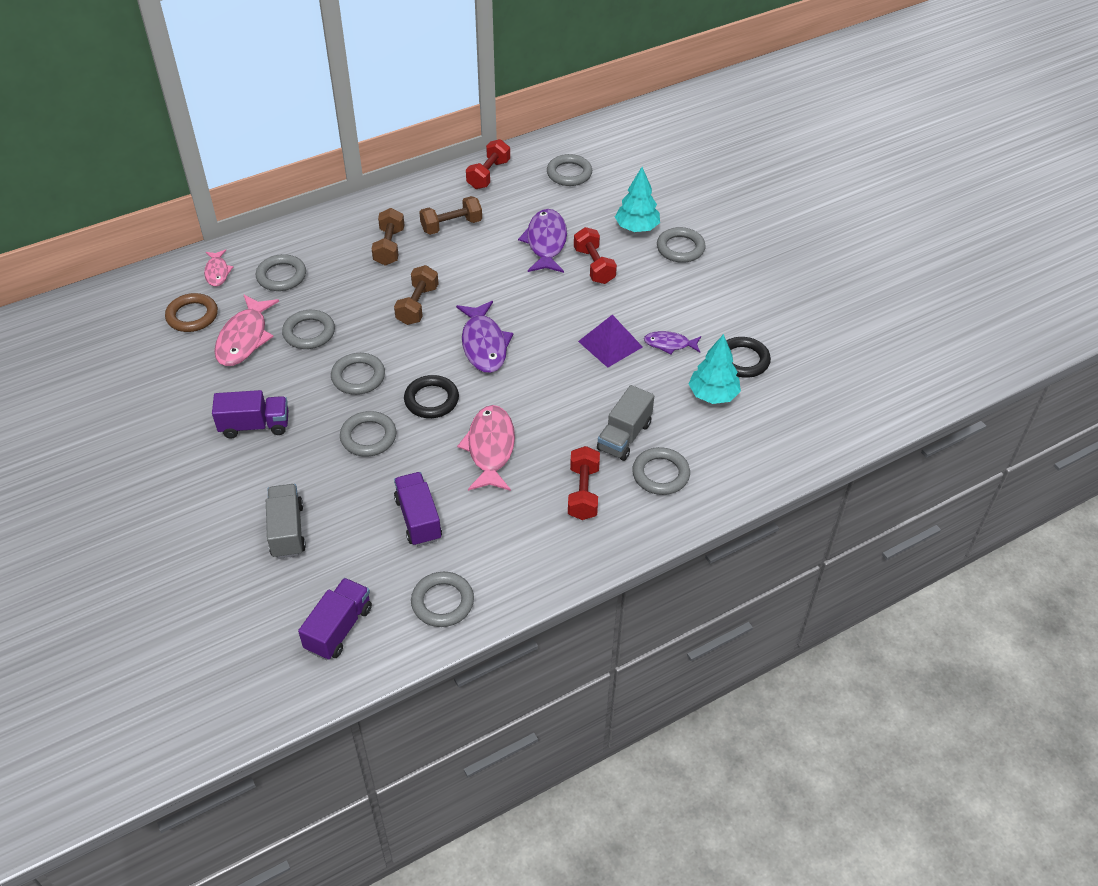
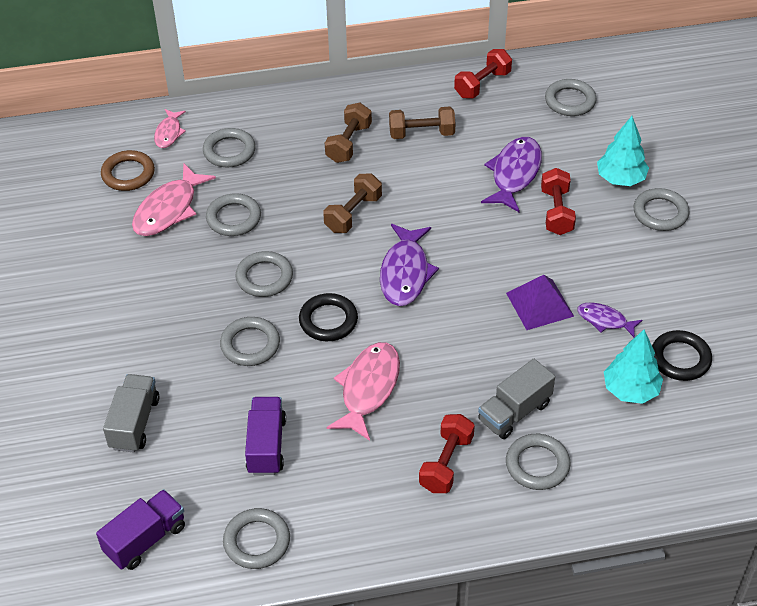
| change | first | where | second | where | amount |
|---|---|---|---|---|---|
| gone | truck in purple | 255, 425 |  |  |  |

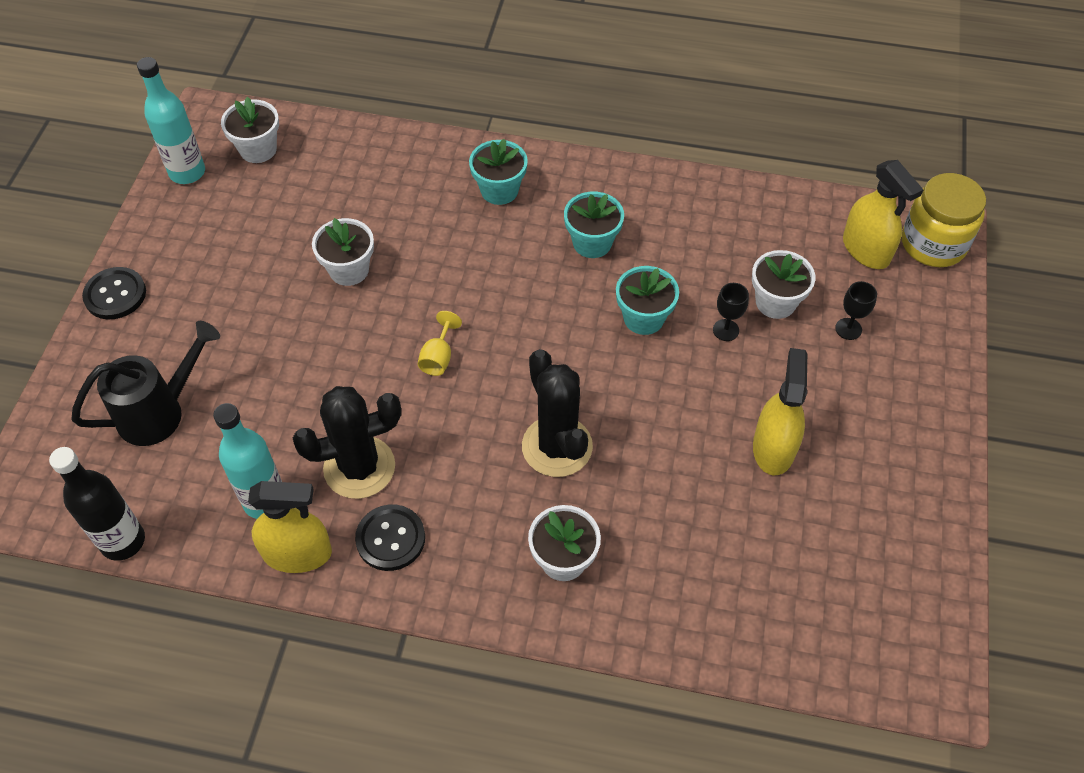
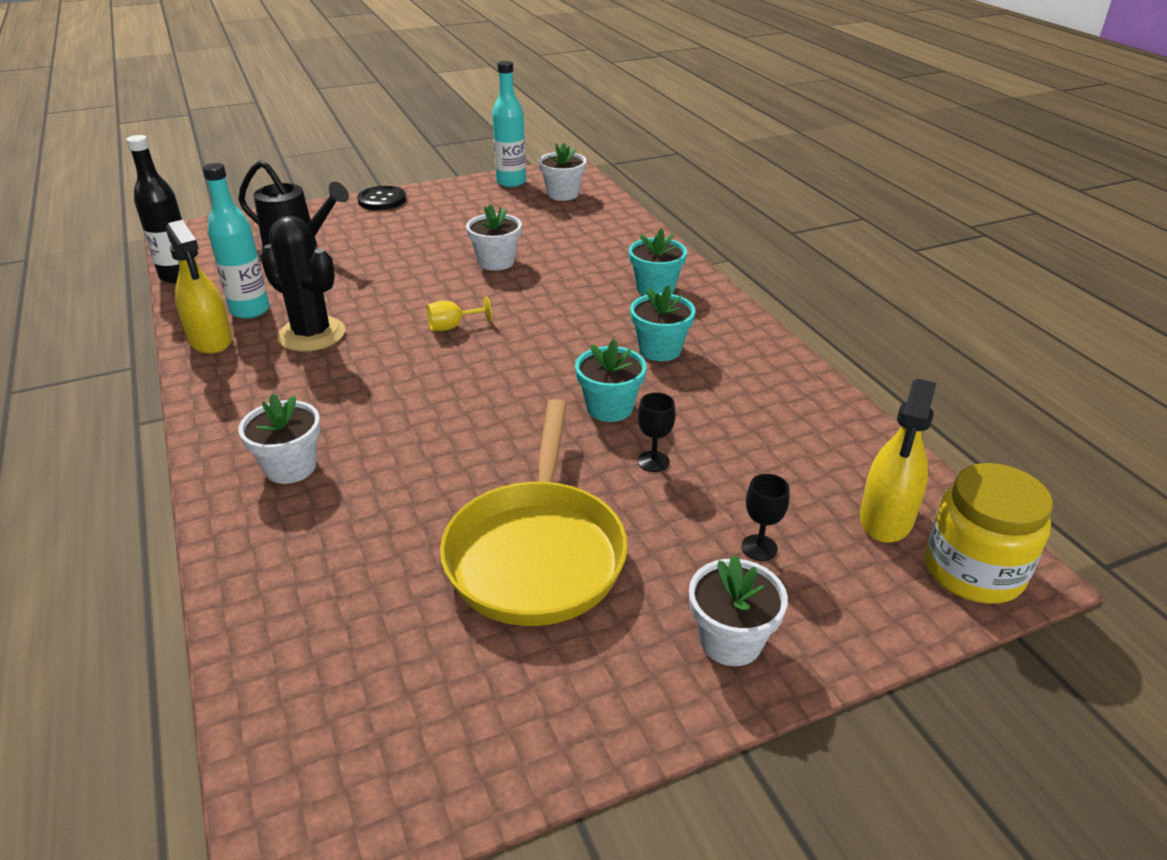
| change | first | where | second | where | amount |
|---|---|---|---|---|---|
| swapped | spray bottle in yellow | 773, 448 | pan in yellow | 537, 552 |  |
| shifted | flower pot in white | 775, 302 |  | 730, 641 |  |
| gone | button in black | 390, 538 |  |  |  |
| gone | cactus in black | 557, 446 |  |  |  |

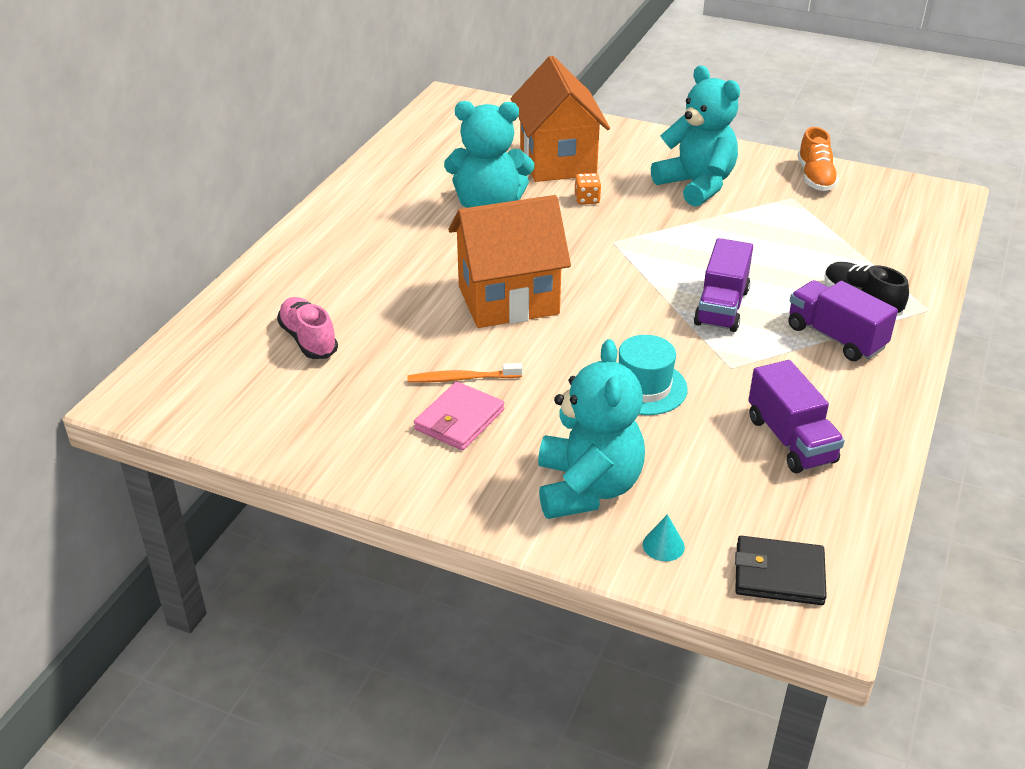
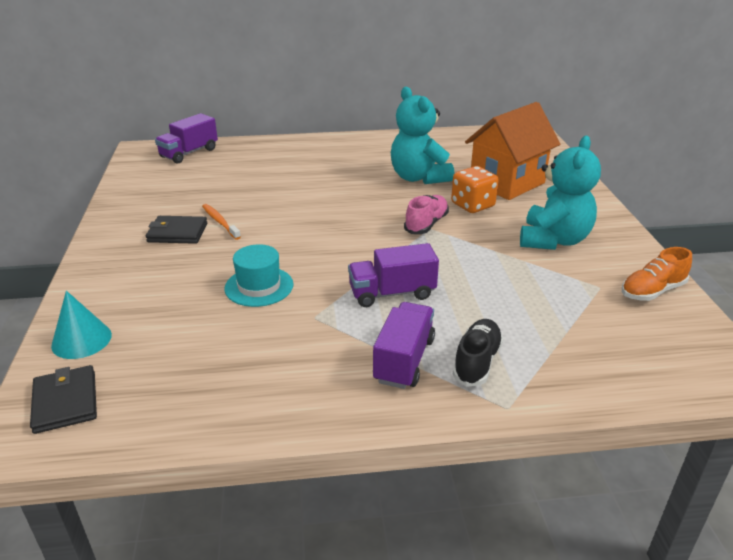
| change | first | where | second | where | amount |
|---|---|---|---|---|---|
| scaled | cone in turquoise | 663, 545 |  | 81, 340 | x1.78 |
| repainted | wallet in pink | 459, 419 | wallet in black | 177, 233 |  |
| shifted | truck in purple | 790, 440 |  | 189, 153 |  |
| shifted | shoe in pink | 308, 340 |  | 426, 224 |  |
| scaled | dice in orange | 587, 199 |  | 472, 205 | x1.77 |
| gone | house in orange | 508, 300 |  |  |  |
| gone | teddy bear in turquoise | 587, 488 |  |  |  |

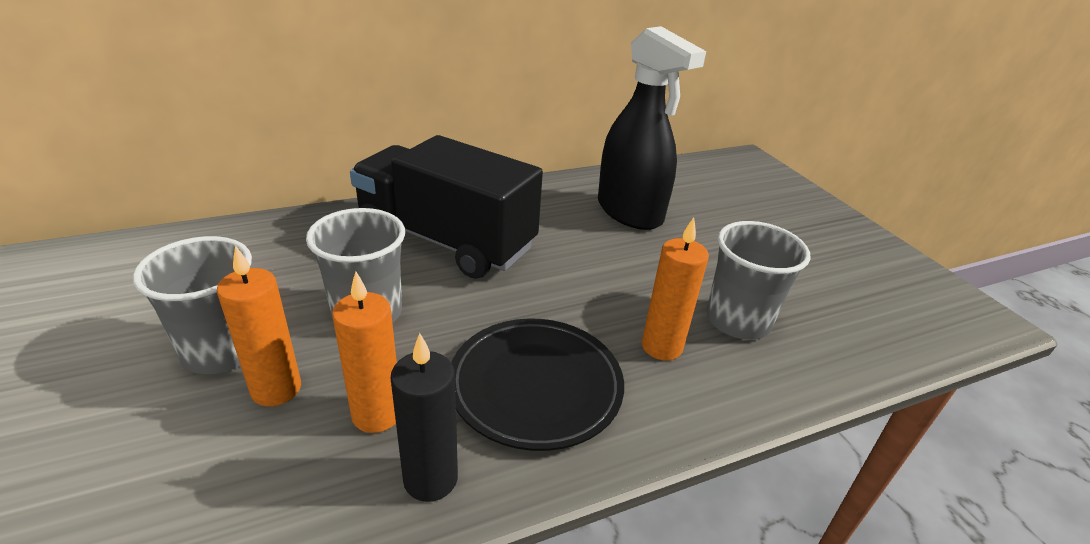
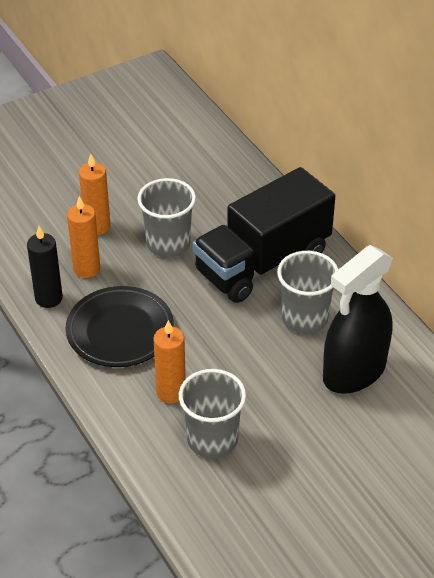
| change | first | where | second | where | amount |
|---|---|---|---|---|---|
| rotated | truck in black | 446, 240 |  | 263, 262 | 150 degrees counterclockwise |
| shifted | cup in grey | 222, 350 |  | 304, 318 |  |

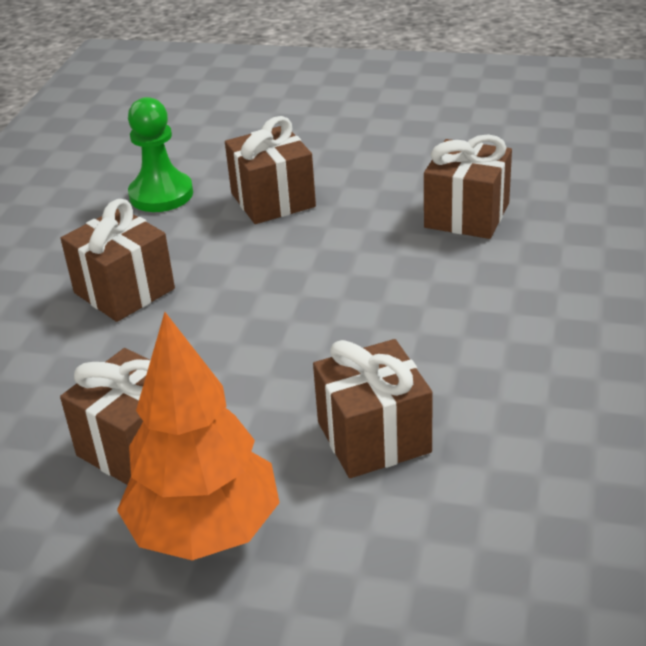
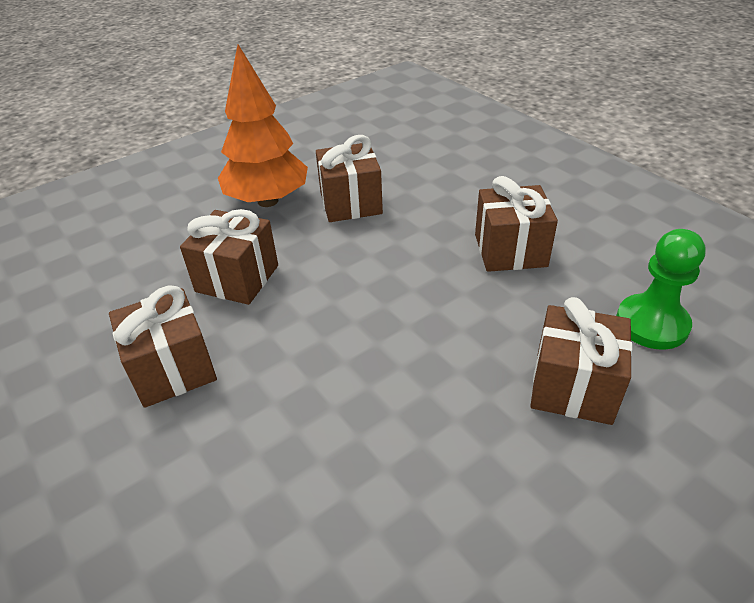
| change | first | where | second | where | amount |
|---|---|---|---|---|---|
| shifted | gift in brown | 467, 215 |  | 173, 369 |  |

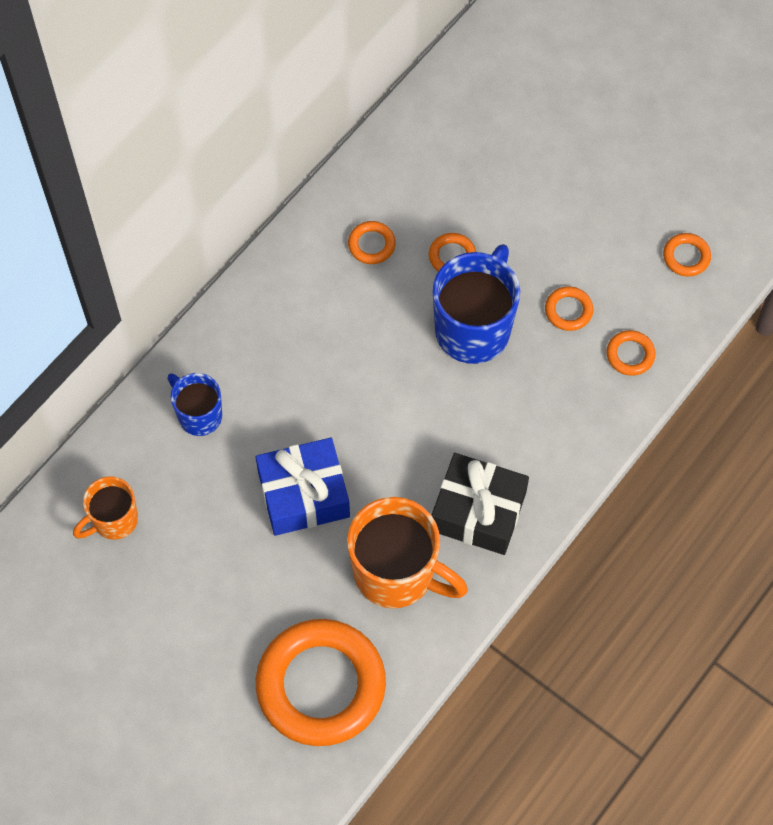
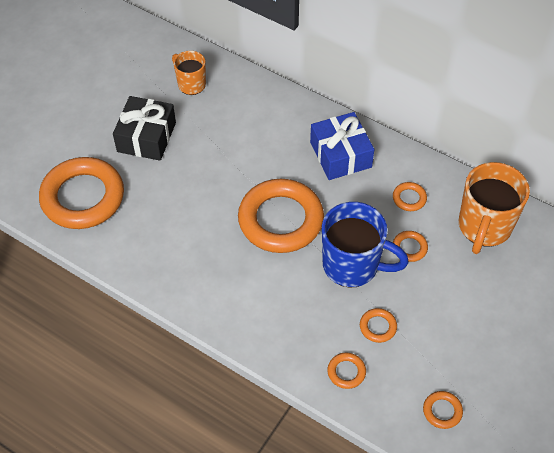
| change | first | where | second | where | amount |
|---|---|---|---|---|---|
| shifted | gift in black | 478, 512 |  | 146, 137 |  |
| new |  |  | ring in orange | 280, 220 |  |
| shifted | gift in blue | 303, 494 |  | 340, 155 |  |
| shifted | mug in orange | 396, 573 |  | 484, 227 |  |
| gone | mug in blue | 199, 415 |  |  |  |

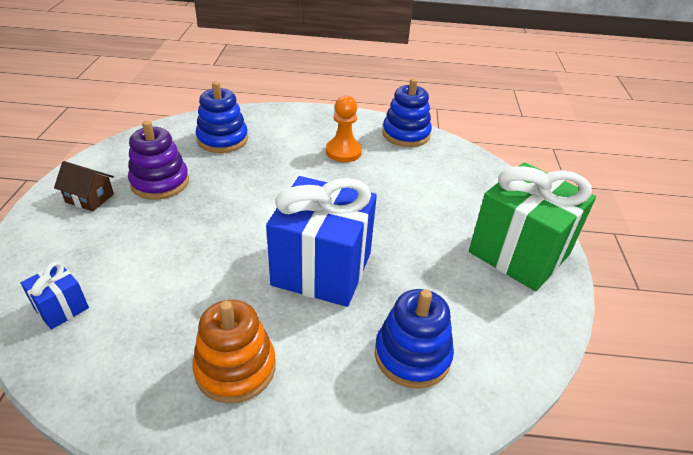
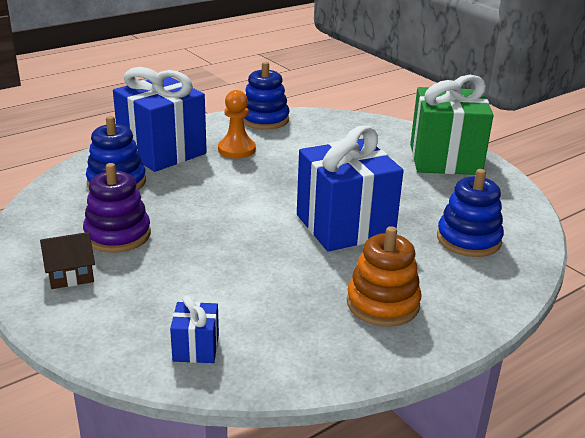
| change | first | where | second | where | amount |
|---|---|---|---|---|---|
| new |  |  | gift in blue | 162, 151 |  |

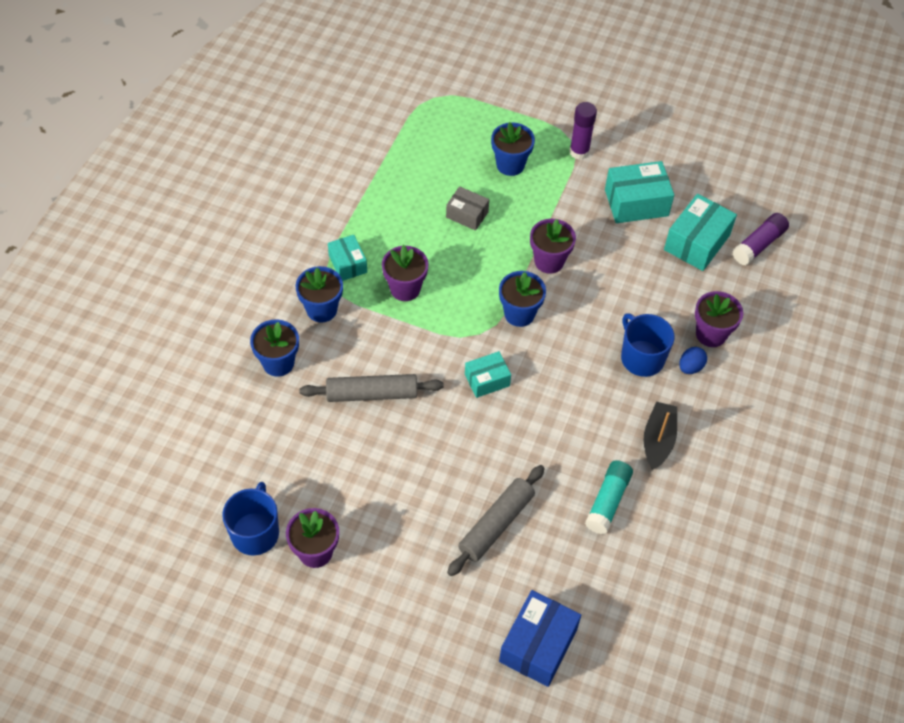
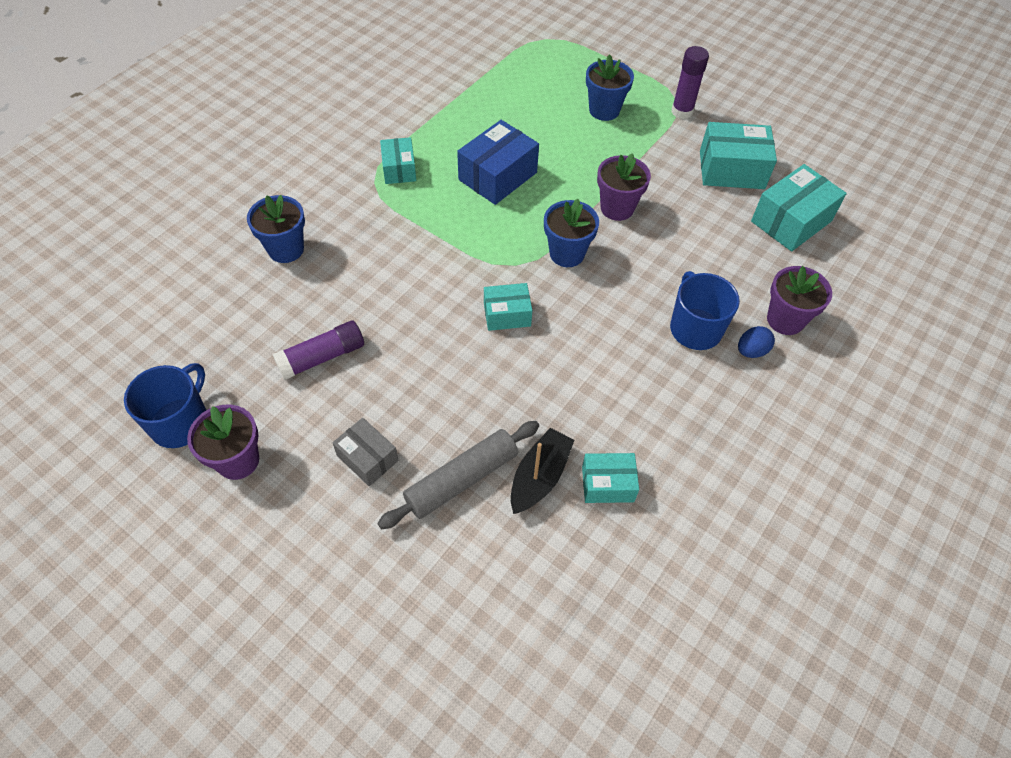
| change | first | where | second | where | amount |
|---|---|---|---|---|---|
| shifted | glue stick in purple | 758, 245 |  | 322, 357 |  |
| shifted | box in grey | 467, 214 |  | 367, 458 |  |
| shifted | box in blue | 538, 645 |  | 497, 176 |  |
| shifted | boat in black | 658, 440 |  | 539, 477 |  |
| swapped | glue stick in turquoise | 608, 501 | box in turquoise | 607, 484 |  |
| gone | flower pot in blue | 321, 309 |  |  |  |
| gone | rolling pin in grey | 372, 394 |  |  |  |
| gone | flower pot in purple | 405, 288 |  |  |  |

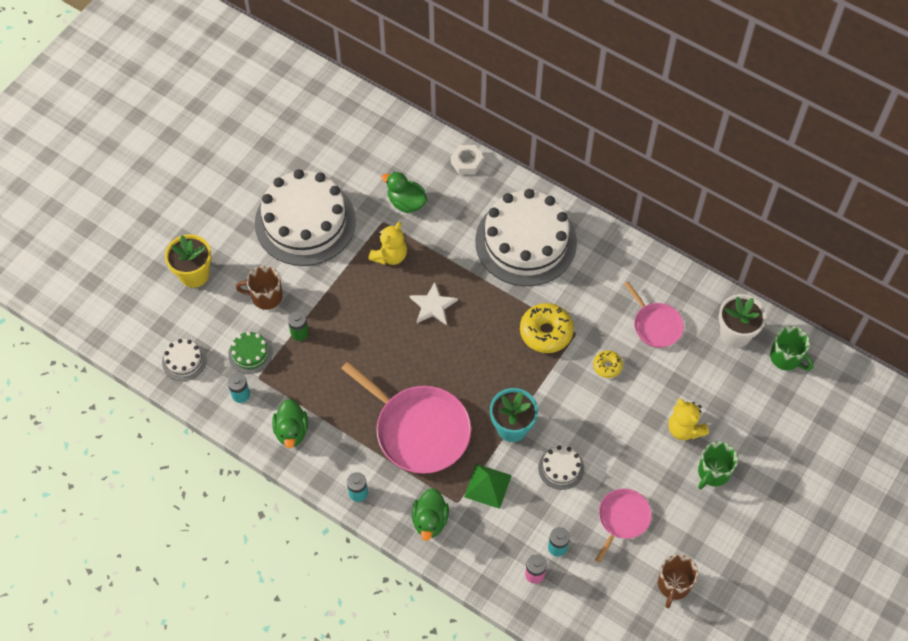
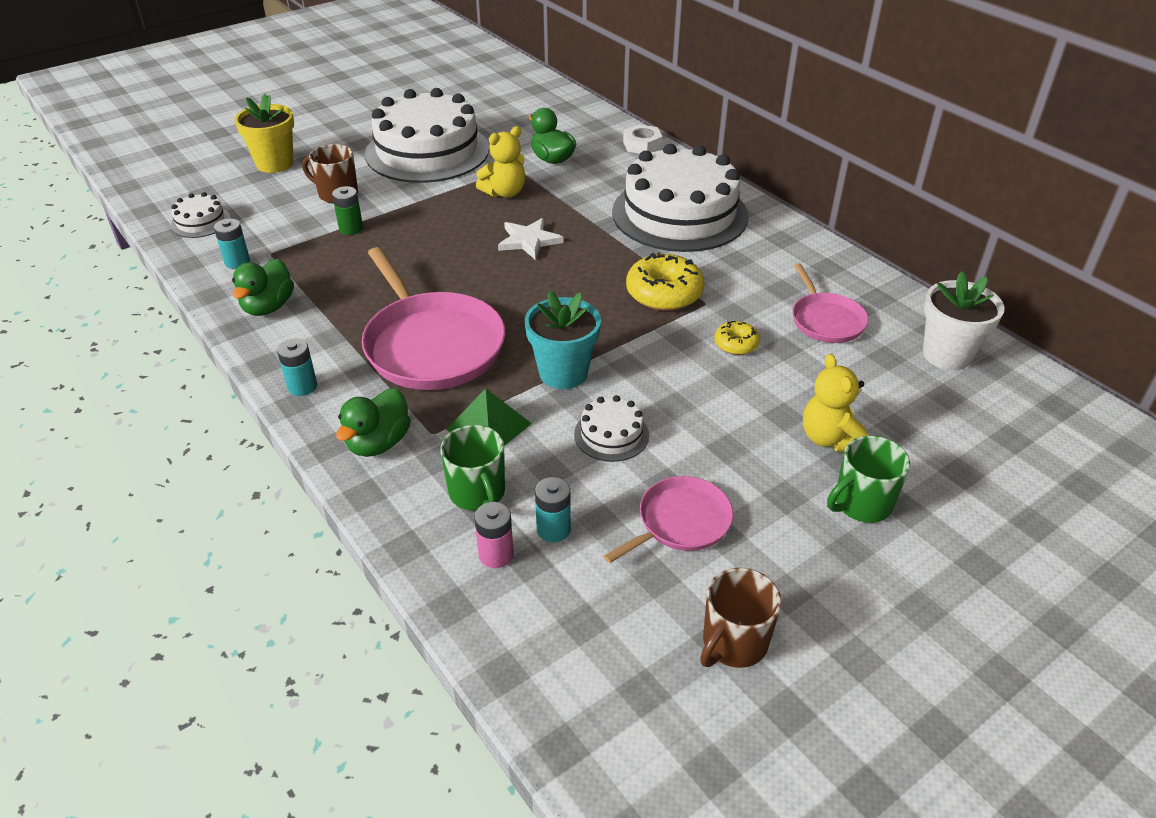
| change | first | where | second | where | amount |
|---|---|---|---|---|---|
| shifted | mug in green | 786, 358 |  | 477, 493 |  |
| gone | cake in green | 250, 353 |  |  |  |

